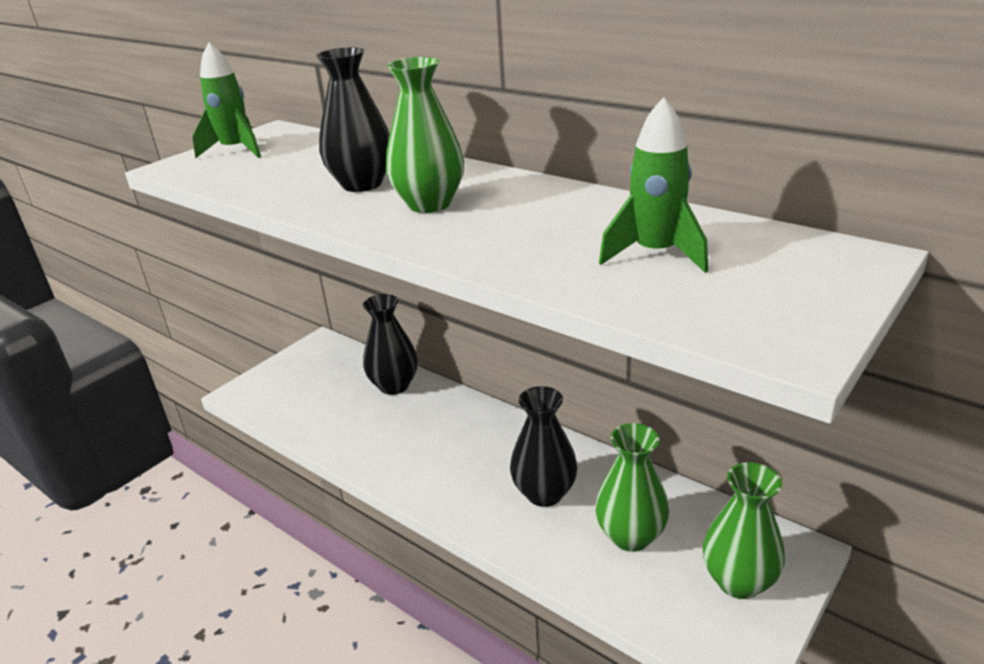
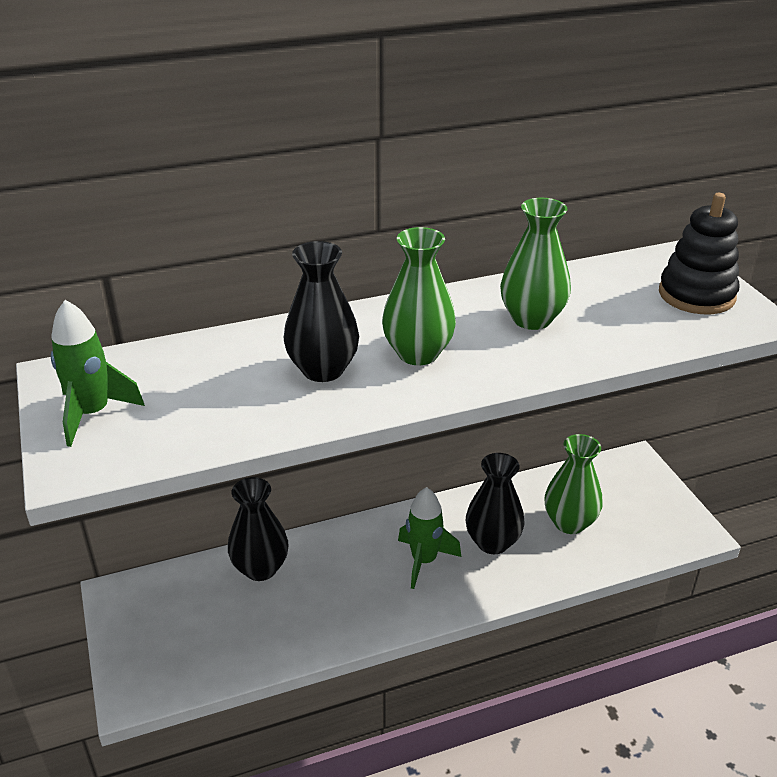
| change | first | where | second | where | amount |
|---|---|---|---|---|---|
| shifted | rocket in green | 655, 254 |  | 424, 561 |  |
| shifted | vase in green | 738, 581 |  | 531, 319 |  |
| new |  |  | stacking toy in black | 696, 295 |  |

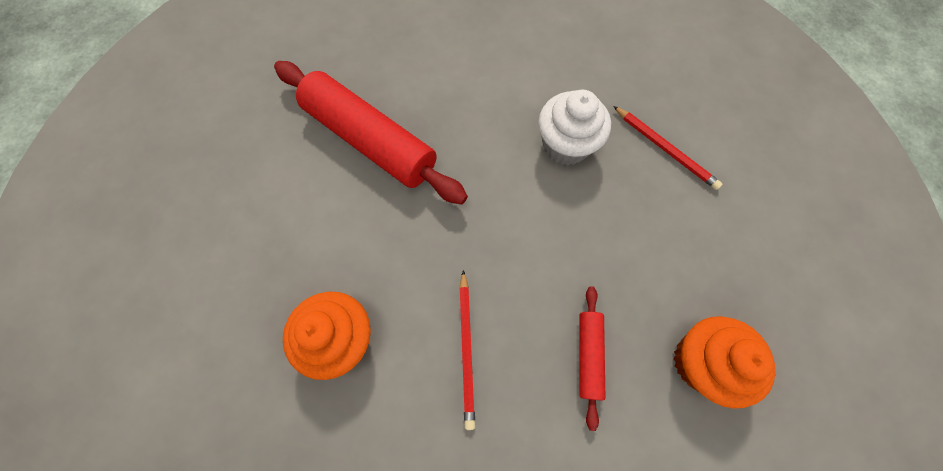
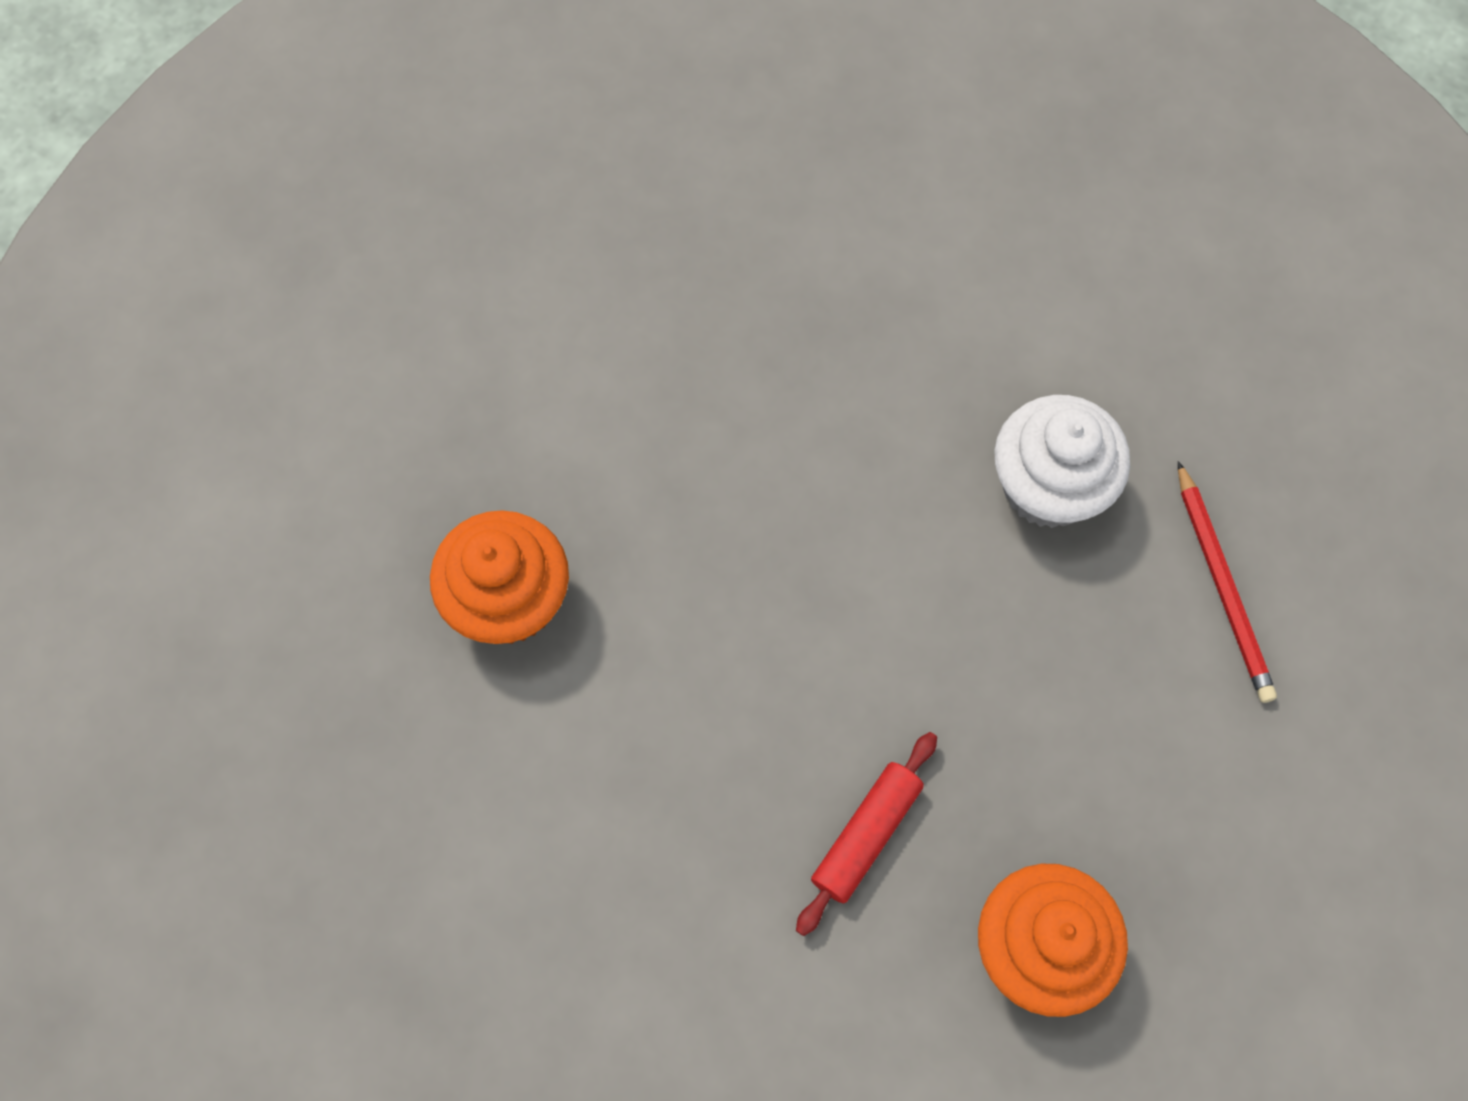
| change | first | where | second | where | amount |
|---|---|---|---|---|---|
| gone | rolling pin in red | 370, 140 |  |  |  |
| gone | pencil in red | 467, 349 |  |  |  |

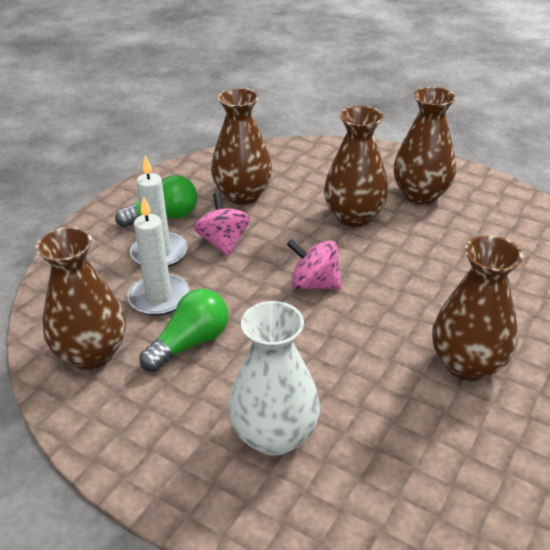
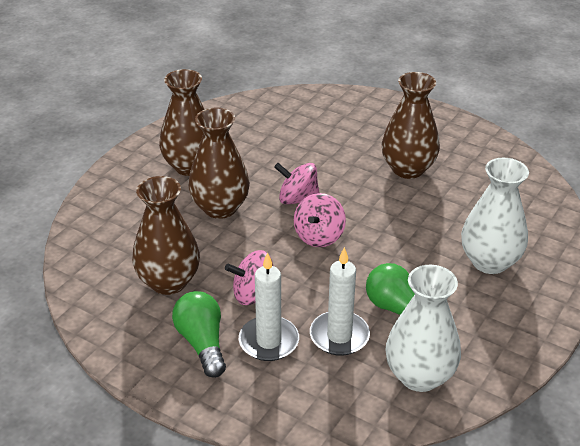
| change | first | where | second | where | amount |
|---|---|---|---|---|---|
| new |  |  | spinning top in pink | 298, 200 |  |
| repainted | vase in brown | 92, 353 | vase in white | 419, 376 |  |

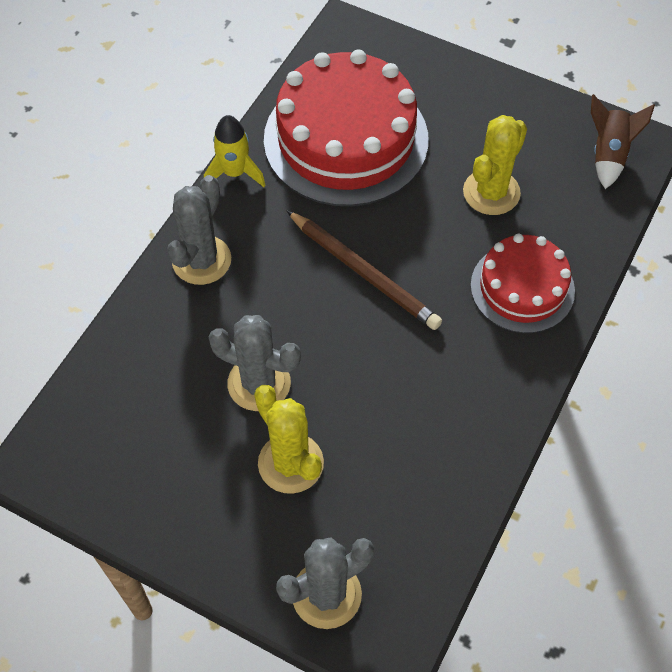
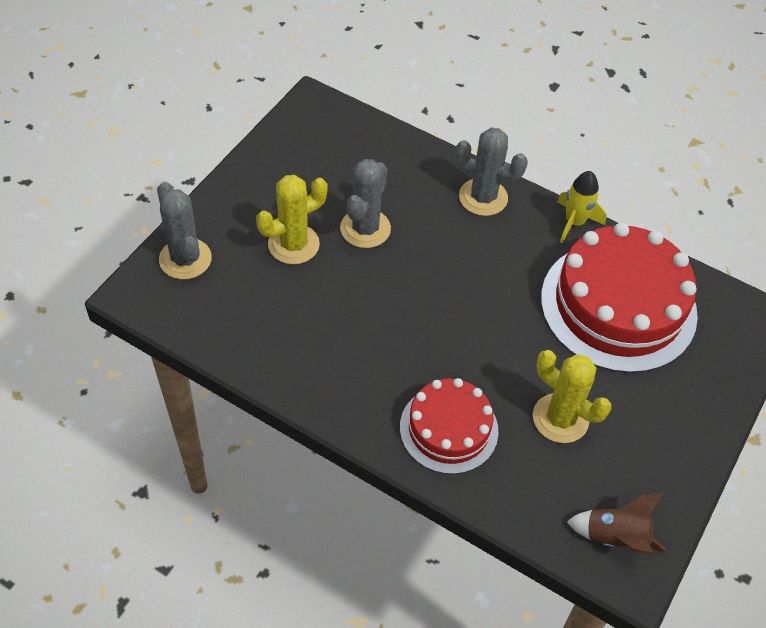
| change | first | where | second | where | amount |
|---|---|---|---|---|---|
| gone | pencil in brown | 363, 272 |  |  |  |

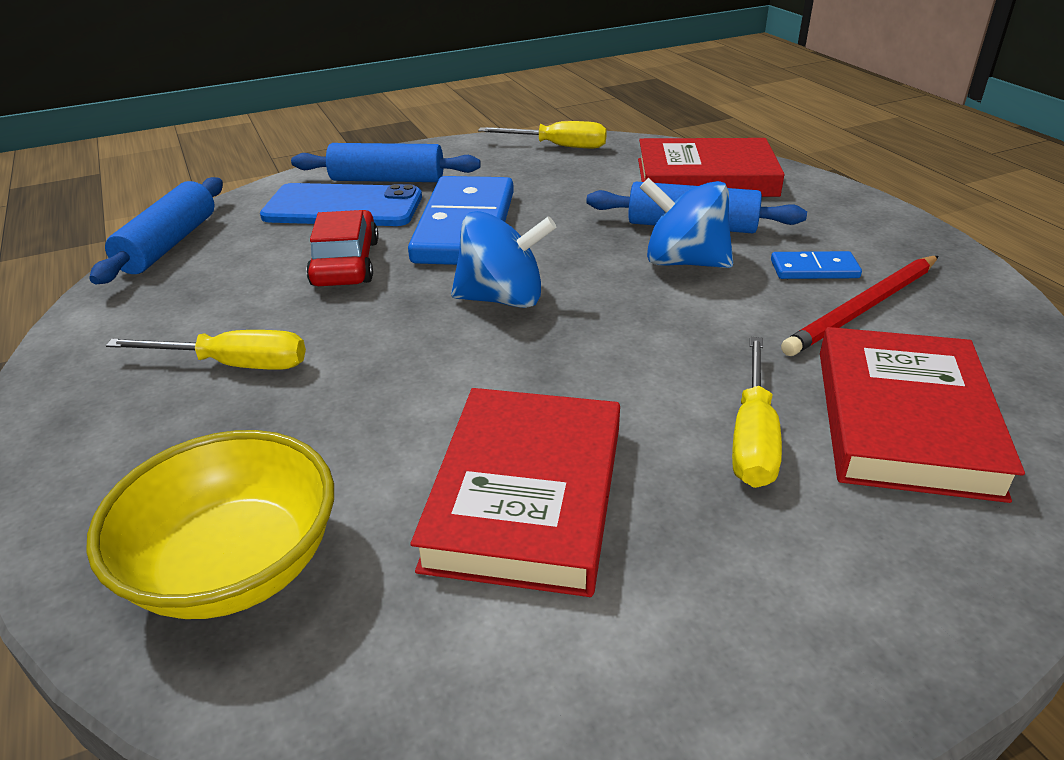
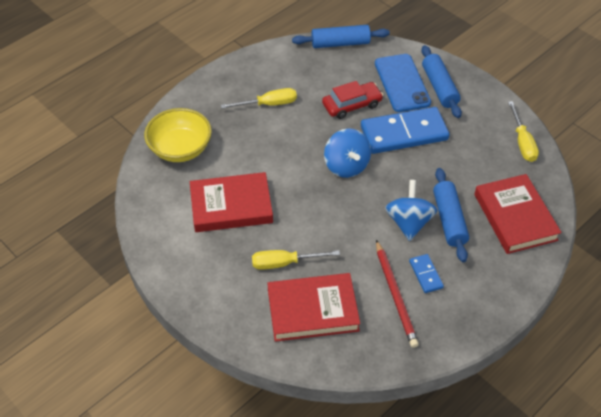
| change | first | where | second | where | amount |
|---|---|---|---|---|---|
| rotated | screwdriver in yellow | 234, 365 |  | 268, 104 | 90 degrees counterclockwise |
| rotated | pencil in red | 863, 308 |  | 395, 295 | 135 degrees counterclockwise |

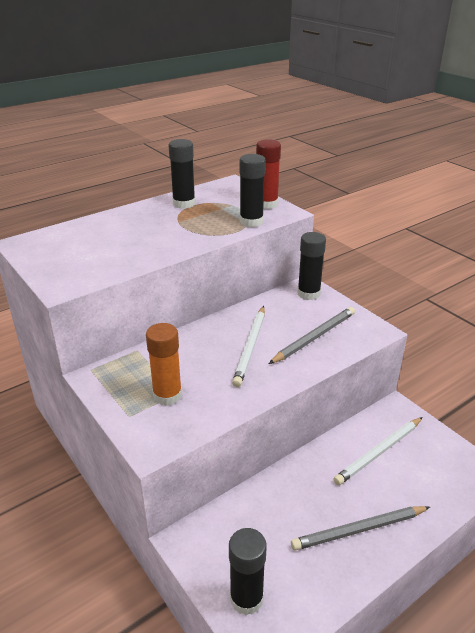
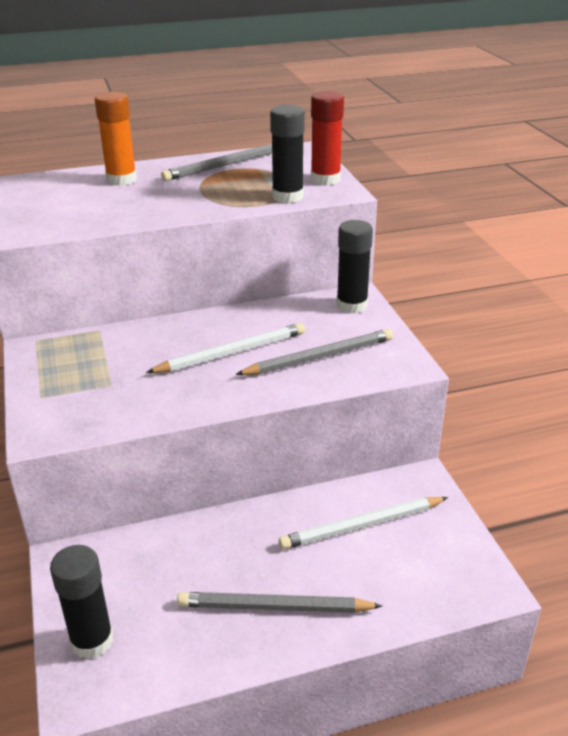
| change | first | where | second | where | amount |
|---|---|---|---|---|---|
| shifted | glue stick in orange | 167, 395 |  | 121, 179 |  |
| rotated | pencil in white | 250, 347 |  | 231, 352 | 150 degrees counterclockwise |
| swapped | glue stick in black | 184, 203 | pencil in grey | 224, 166 |  |

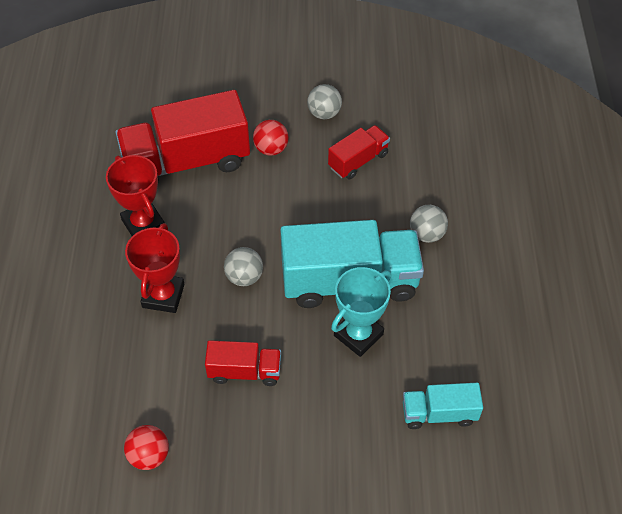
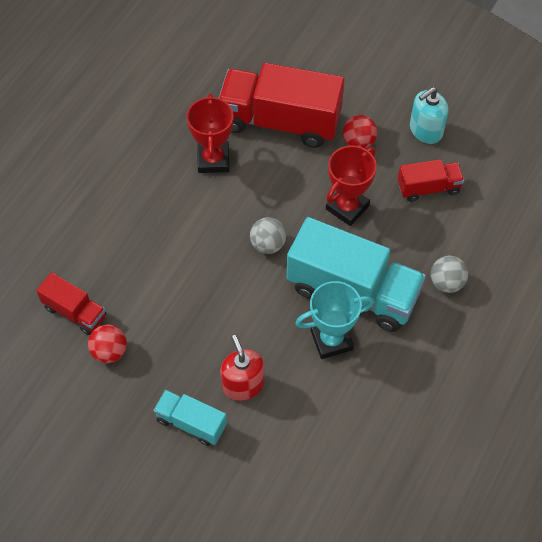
| change | first | where | second | where | amount |
|---|---|---|---|---|---|
| shifted | truck in red | 244, 371 |  | 75, 312 |  |
| shifted | truck in turquoise | 439, 413 |  | 191, 423 |  |
| new |  |  | soap dispenser in red | 243, 385 |  |
| shifted | trophy in red | 163, 296 |  | 347, 207 |  |
| swapped | ball in grey | 324, 113 | soap dispenser in turquoise | 425, 130 |  |

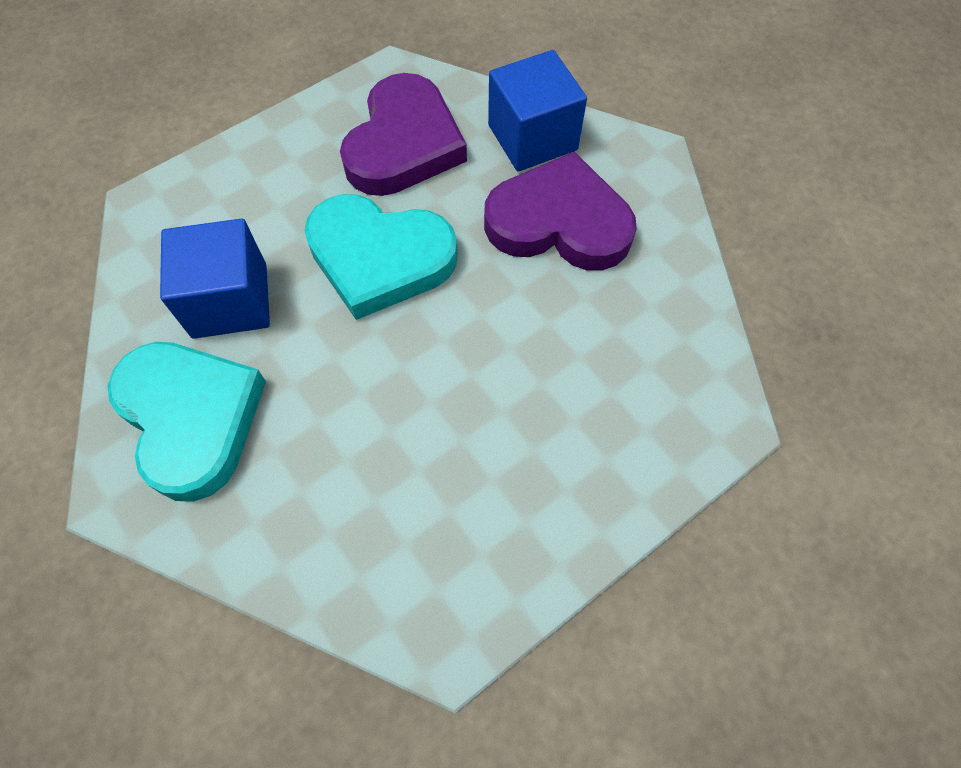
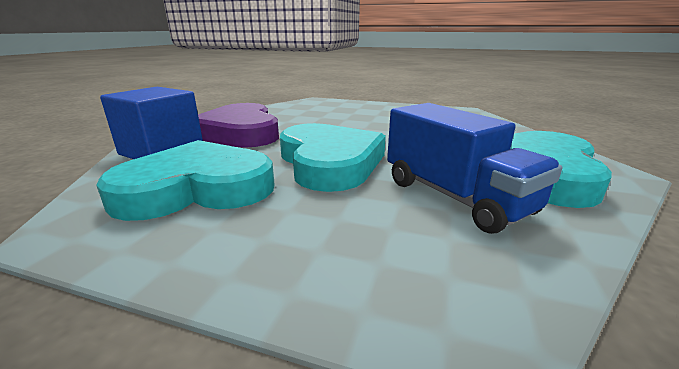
| change | first | where | second | where | amount |
|---|---|---|---|---|---|
| repainted | heart in purple | 403, 144 | heart in turquoise | 197, 188 |  |
| swapped | cube in blue | 230, 301 | truck in blue | 454, 197 |  |

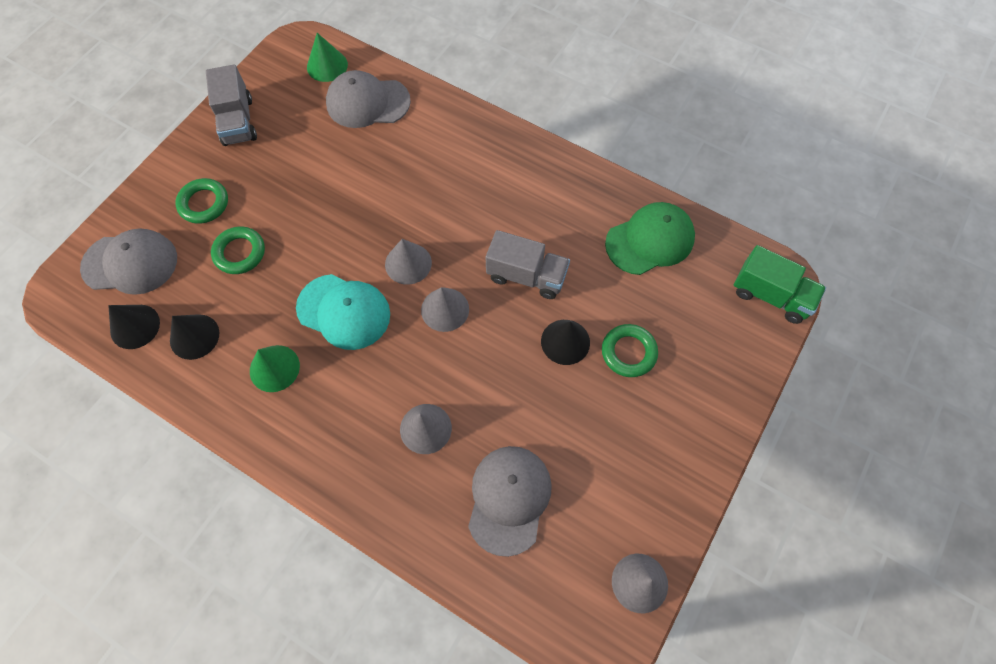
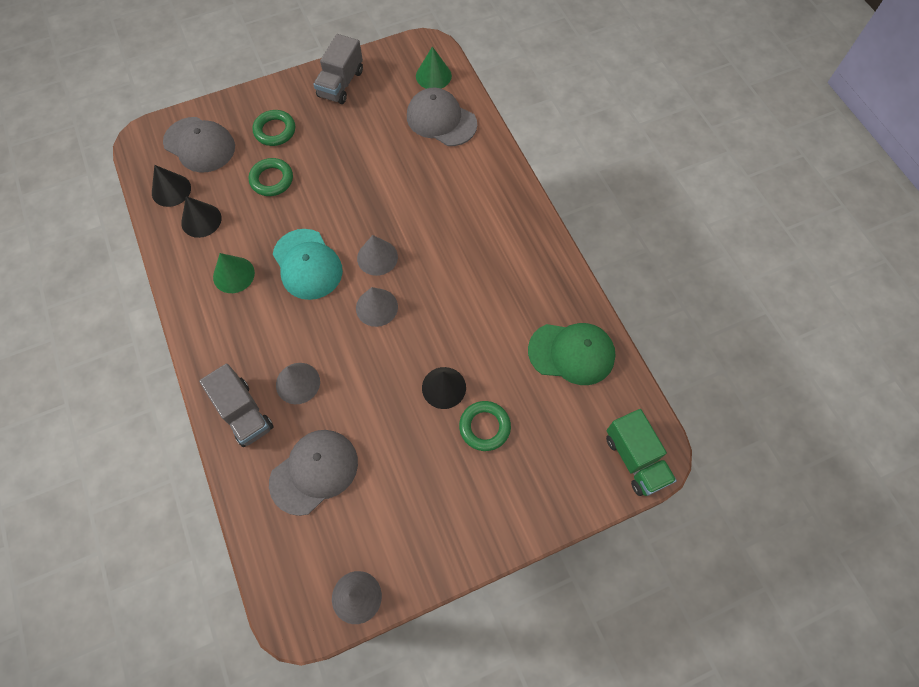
| change | first | where | second | where | amount |
|---|---|---|---|---|---|
| shifted | truck in grey | 526, 276 |  | 244, 413 |  |

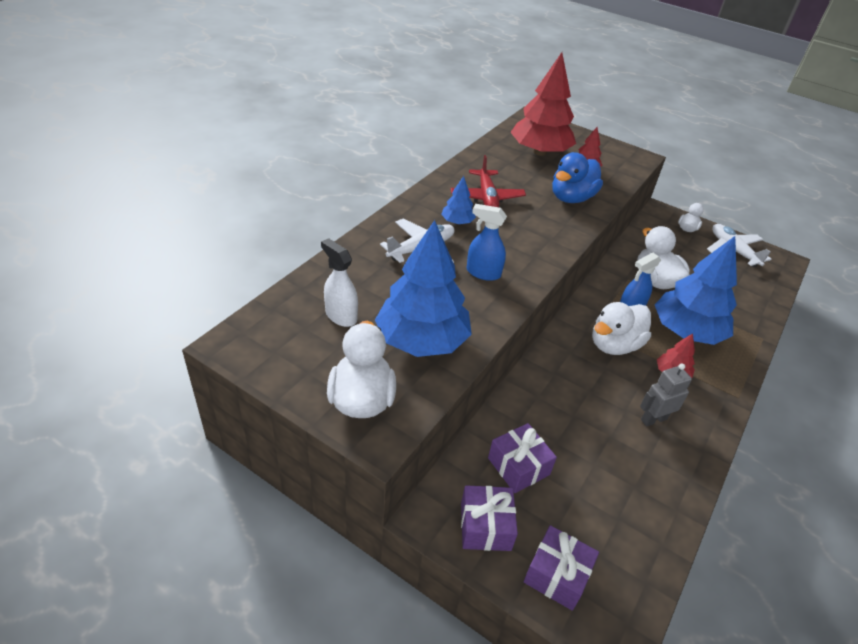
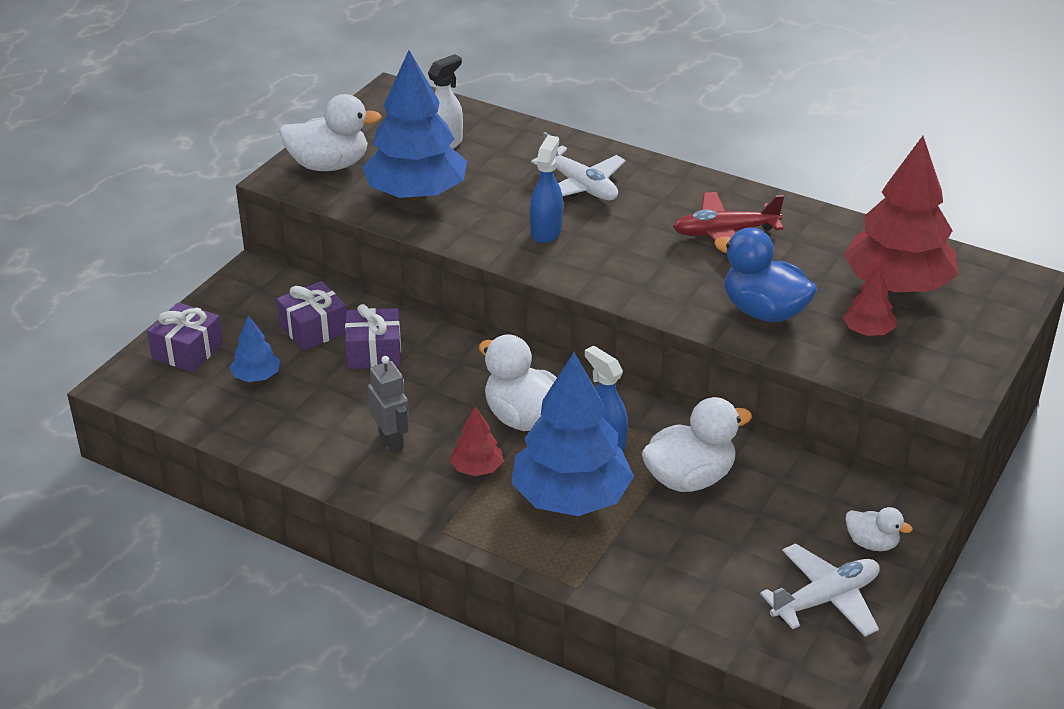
| change | first | where | second | where | amount |
|---|---|---|---|---|---|
| shifted | tree in blue | 457, 222 |  | 256, 377 |  |
| shifted | gift in purple | 485, 526 |  | 374, 352 |  |

